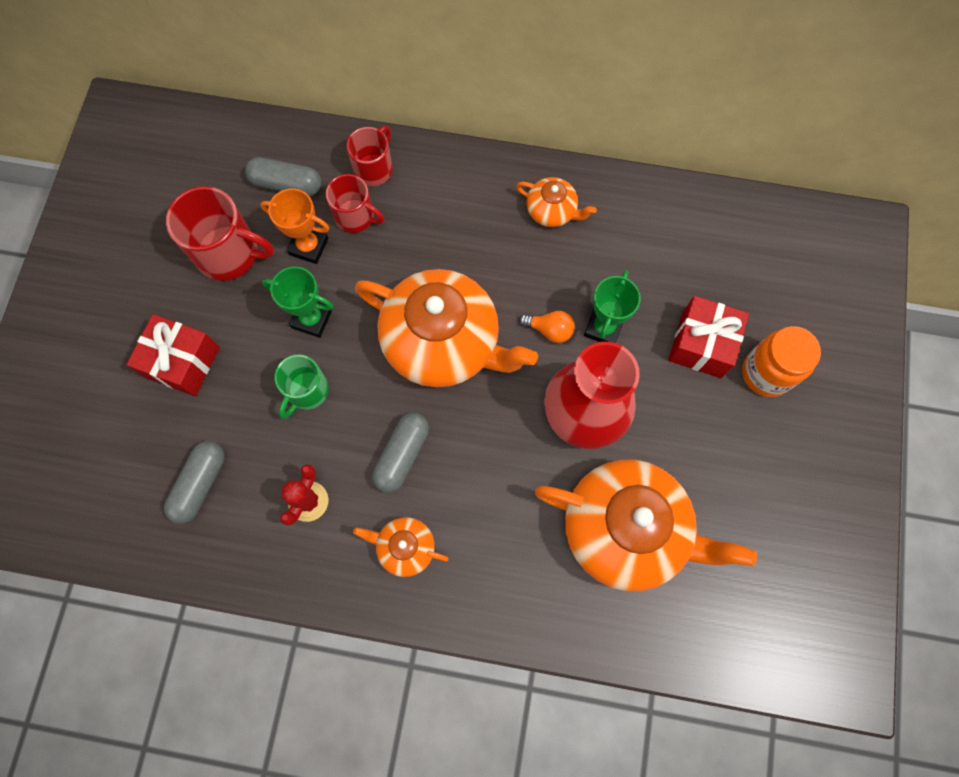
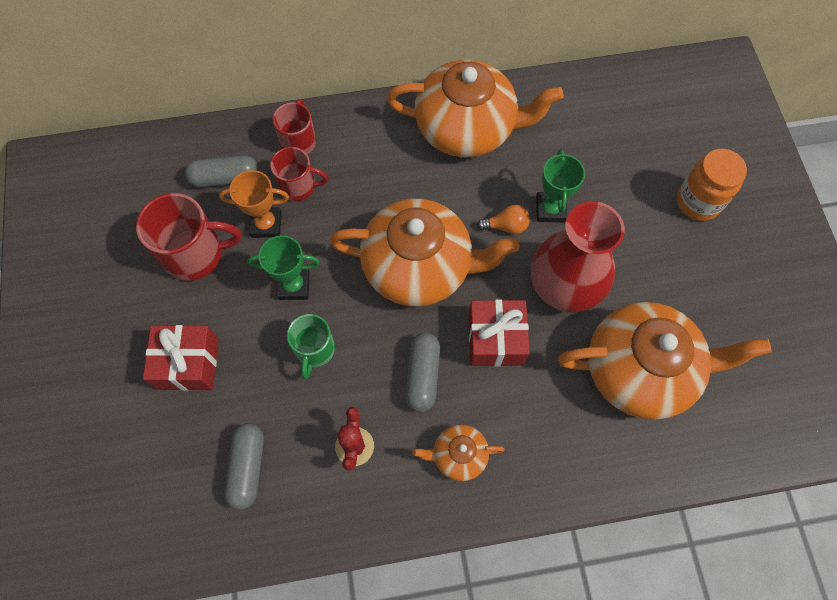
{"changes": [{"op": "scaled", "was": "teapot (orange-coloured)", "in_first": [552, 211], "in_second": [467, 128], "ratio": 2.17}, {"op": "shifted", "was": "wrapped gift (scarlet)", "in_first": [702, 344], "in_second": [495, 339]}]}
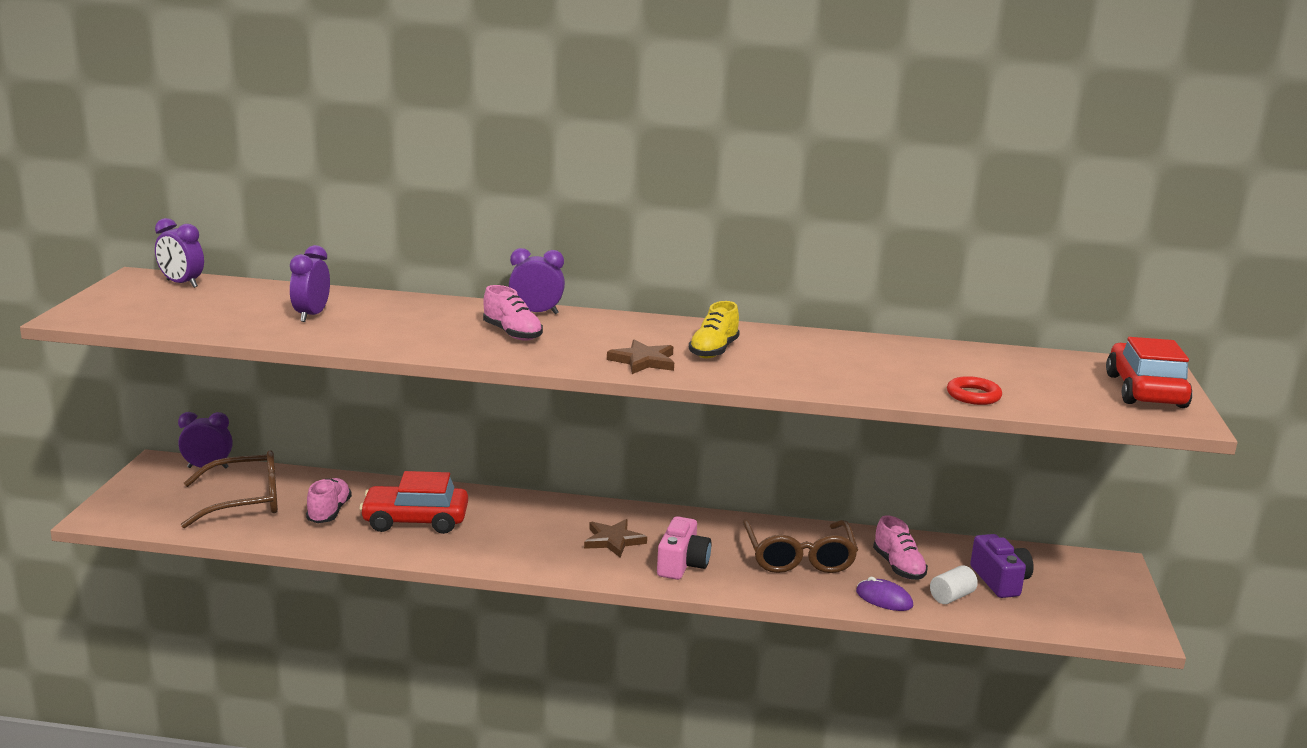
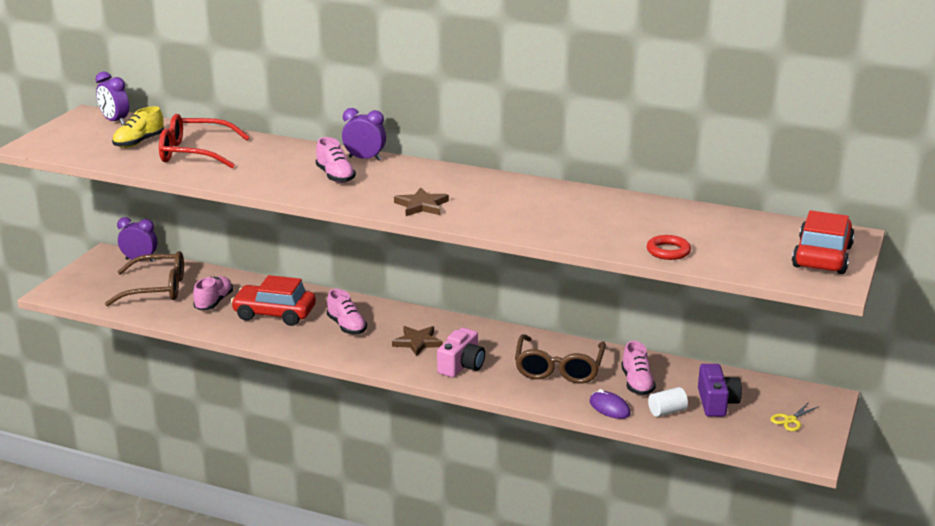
{"changes": [{"op": "swapped", "was": "clock (royal purple)", "now": "eyeglasses (scarlet)", "in_first": [311, 315], "in_second": [195, 153]}, {"op": "shifted", "was": "sneaker (golden)", "in_first": [713, 351], "in_second": [139, 142]}, {"op": "new", "now": "sneaker (pink)", "in_second": [346, 326]}, {"op": "new", "now": "shears (golden)", "in_second": [790, 420]}]}
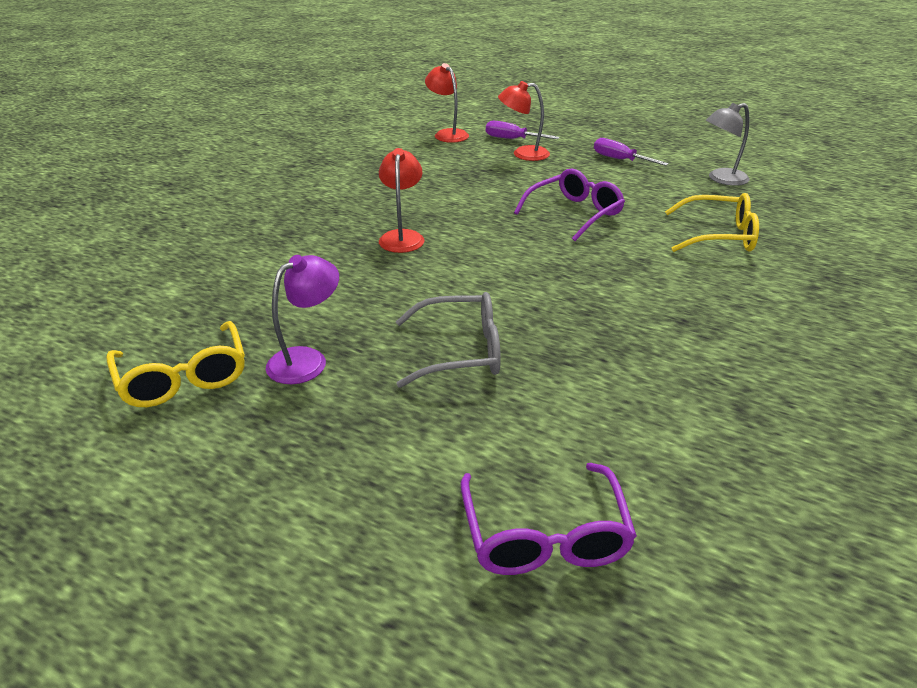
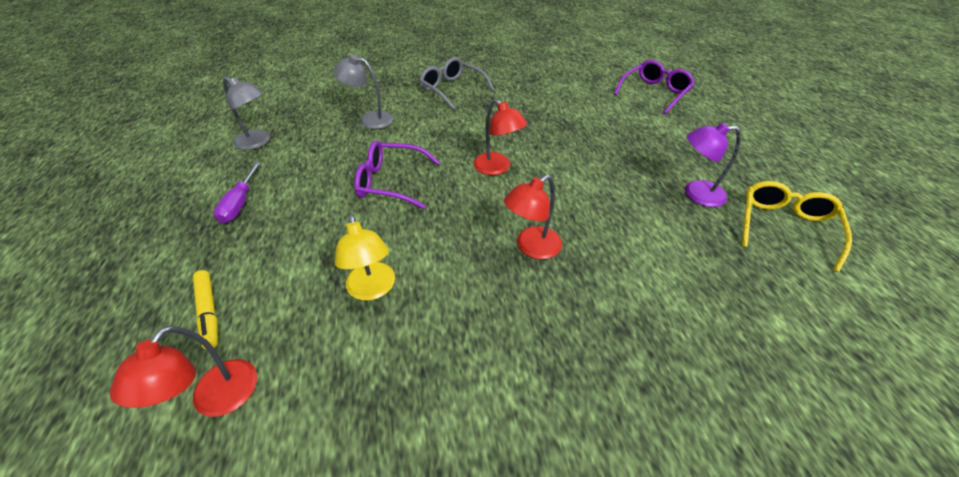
{"changes": [{"op": "shifted", "was": "eyeglasses (ash-grey)", "in_first": [460, 351], "in_second": [452, 89]}, {"op": "swapped", "was": "flat screwdriver (royal purple)", "now": "marker pen (golden)", "in_first": [512, 139], "in_second": [209, 312]}, {"op": "shifted", "was": "desk lamp (scarlet)", "in_first": [523, 154], "in_second": [497, 168]}, {"op": "swapped", "was": "eyeglasses (golden)", "now": "desk lamp (ash-grey)", "in_first": [719, 236], "in_second": [369, 119]}, {"op": "new", "now": "desk lamp (golden)", "in_second": [372, 289]}]}
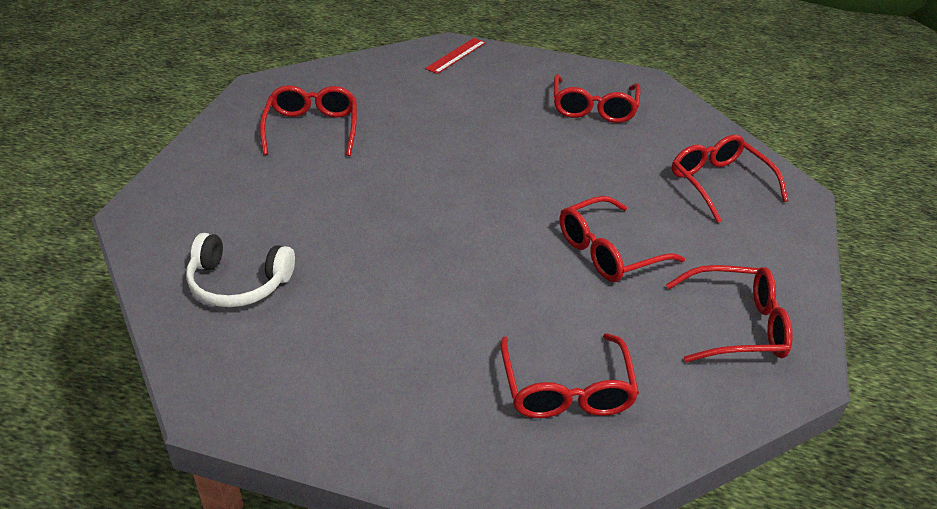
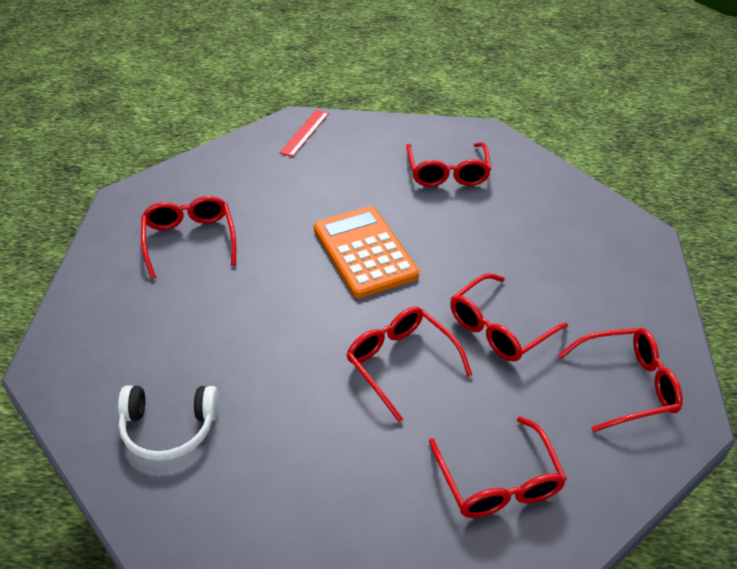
{"changes": [{"op": "shifted", "was": "eyeglasses (scarlet)", "in_first": [718, 183], "in_second": [400, 363]}, {"op": "new", "now": "adding machine (orange-coloured)", "in_second": [364, 252]}]}
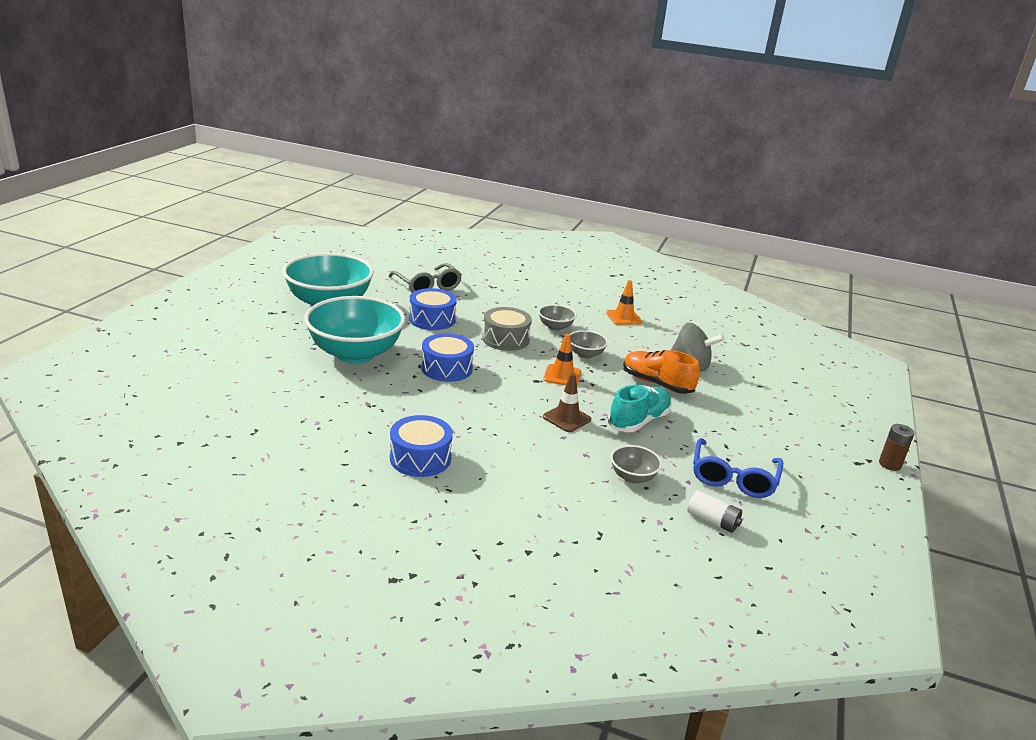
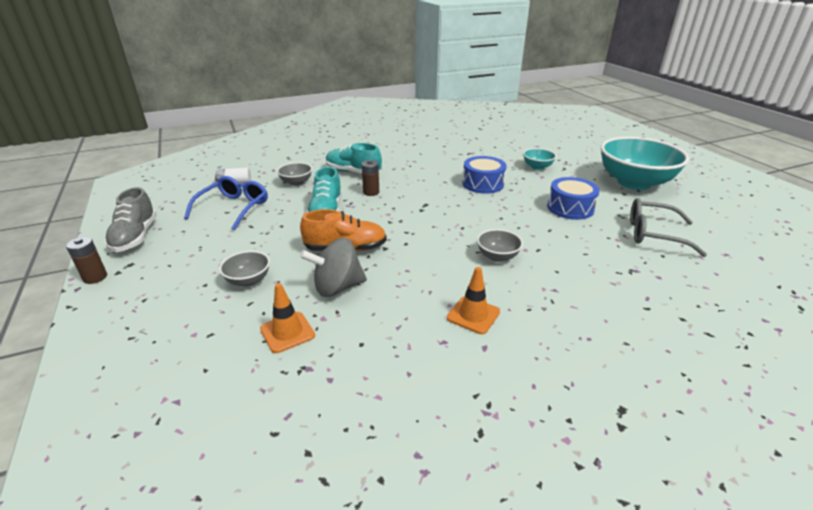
{"changes": [{"op": "scaled", "was": "serving bowl (aqua)", "in_first": [355, 354], "in_second": [537, 167], "ratio": 0.44}, {"op": "gone", "was": "drum (cobalt)", "in_first": [420, 458]}, {"op": "gone", "was": "drum (ash-grey)", "in_first": [505, 339]}, {"op": "shifted", "was": "traffic cone (orange-coloured)", "in_first": [562, 376], "in_second": [287, 332]}, {"op": "swapped", "was": "traffic cone (brown)", "now": "AA battery (brown)", "in_first": [567, 418], "in_second": [371, 192]}, {"op": "shifted", "was": "serving bowl (ash-grey)", "in_first": [585, 354], "in_second": [248, 280]}, {"op": "rotated", "was": "eyeglasses (cobalt)", "in_first": [733, 478], "in_second": [233, 208], "clockwise": 45}, {"op": "new", "now": "sneaker (ash-grey)", "in_second": [135, 237]}, {"op": "new", "now": "sneaker (aqua)", "in_second": [353, 172]}]}
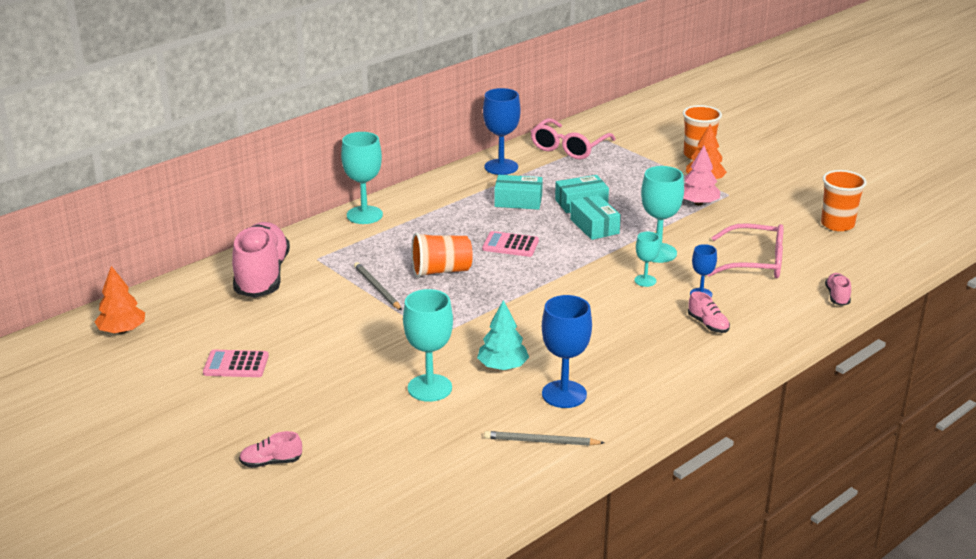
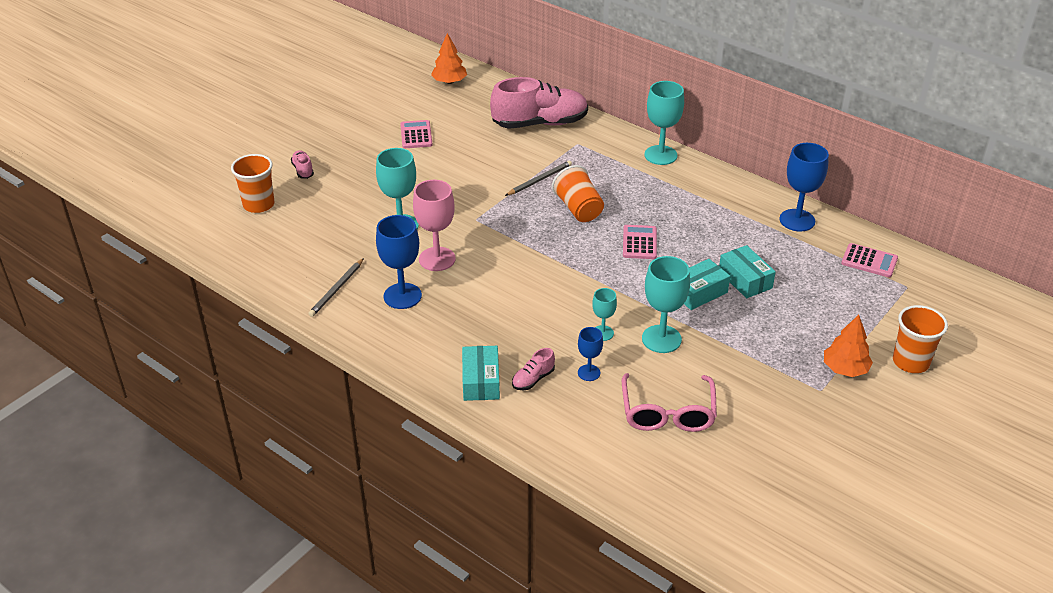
{"changes": [{"op": "swapped", "was": "tree (aqua)", "now": "chalice (pink)", "in_first": [502, 366], "in_second": [437, 259]}, {"op": "rotated", "was": "lead pencil (ash-grey)", "in_first": [541, 441], "in_second": [336, 289], "clockwise": -150}, {"op": "shifted", "was": "box (aqua)", "in_first": [518, 201], "in_second": [481, 381]}, {"op": "swapped", "was": "eyeglasses (pink)", "now": "adding machine (pink)", "in_first": [569, 148], "in_second": [869, 261]}, {"op": "gone", "was": "tree (pink)", "in_first": [698, 203]}, {"op": "shifted", "was": "beaker (orange-coloured)", "in_first": [837, 224], "in_second": [258, 204]}, {"op": "gone", "was": "sneaker (pink)", "in_first": [837, 296]}]}
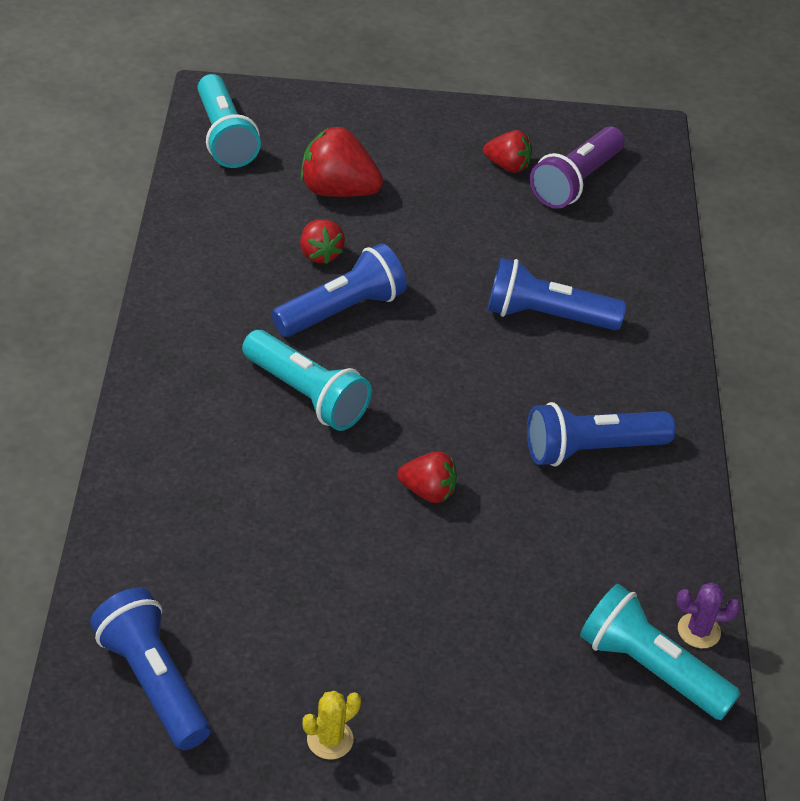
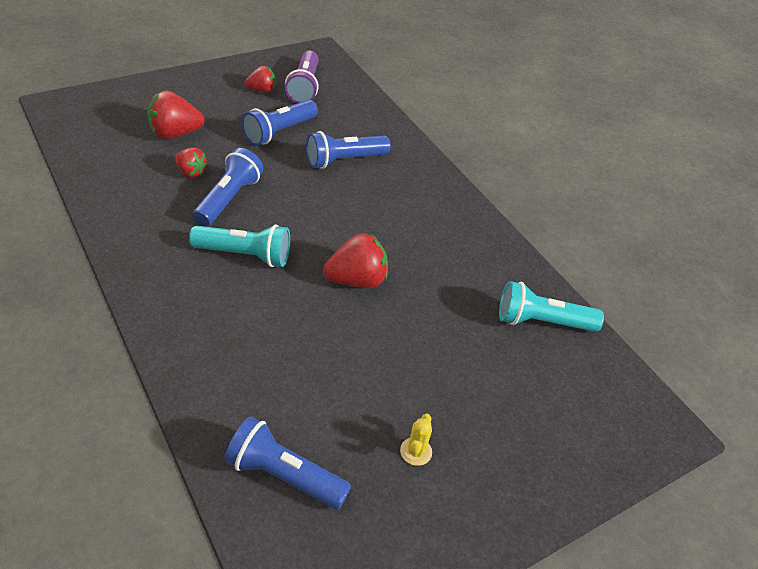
{"changes": [{"op": "gone", "was": "torch (aqua)", "in_first": [224, 137]}, {"op": "scaled", "was": "toy strawberry (scarlet)", "in_first": [428, 491], "in_second": [356, 280], "ratio": 1.64}, {"op": "shifted", "was": "torch (cobalt)", "in_first": [591, 450], "in_second": [279, 132]}, {"op": "gone", "was": "saguaro cactus (royal purple)", "in_first": [698, 631]}]}
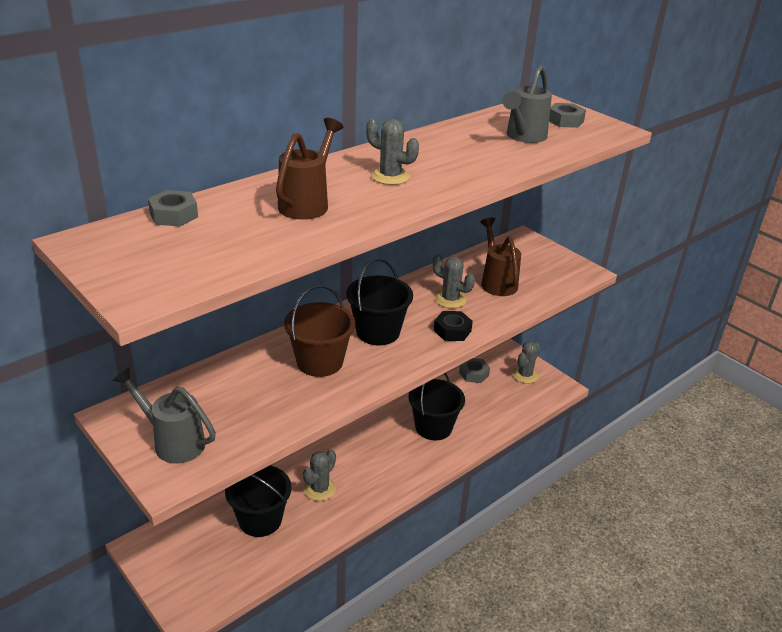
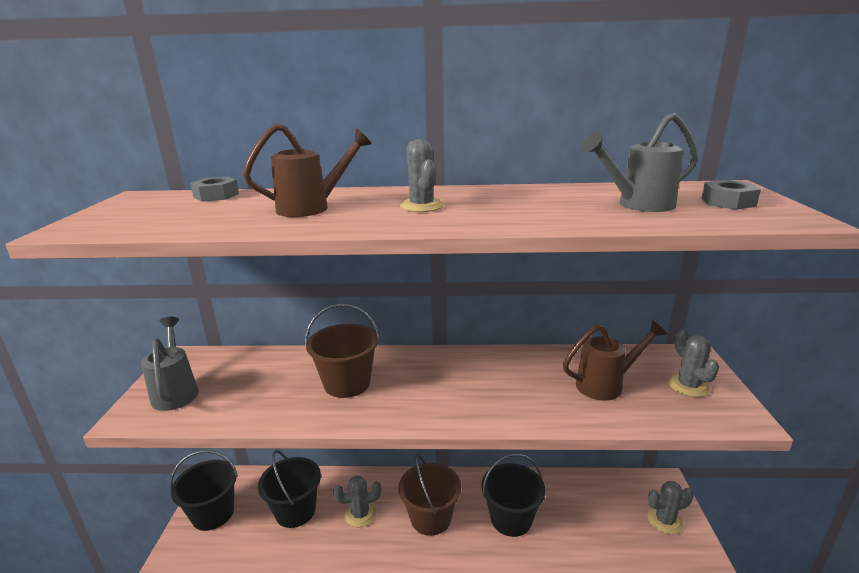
{"changes": [{"op": "shifted", "was": "sand bucket (black)", "in_first": [378, 332], "in_second": [213, 513]}, {"op": "shifted", "was": "saguaro cactus (ash-grey)", "in_first": [450, 299], "in_second": [688, 386]}, {"op": "gone", "was": "nut (black)", "in_first": [452, 331]}, {"op": "gone", "was": "nut (ash-grey)", "in_first": [473, 374]}, {"op": "rotated", "was": "watering pot (brown)", "in_first": [497, 281], "in_second": [606, 384], "clockwise": 45}, {"op": "new", "now": "sand bucket (brown)", "in_second": [431, 518]}]}
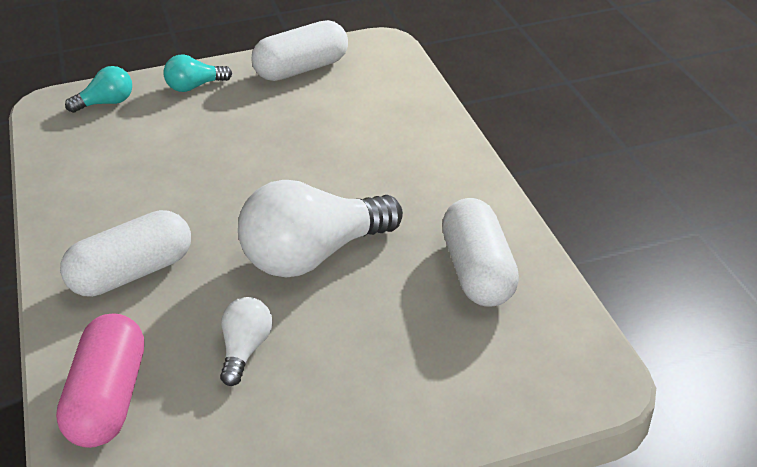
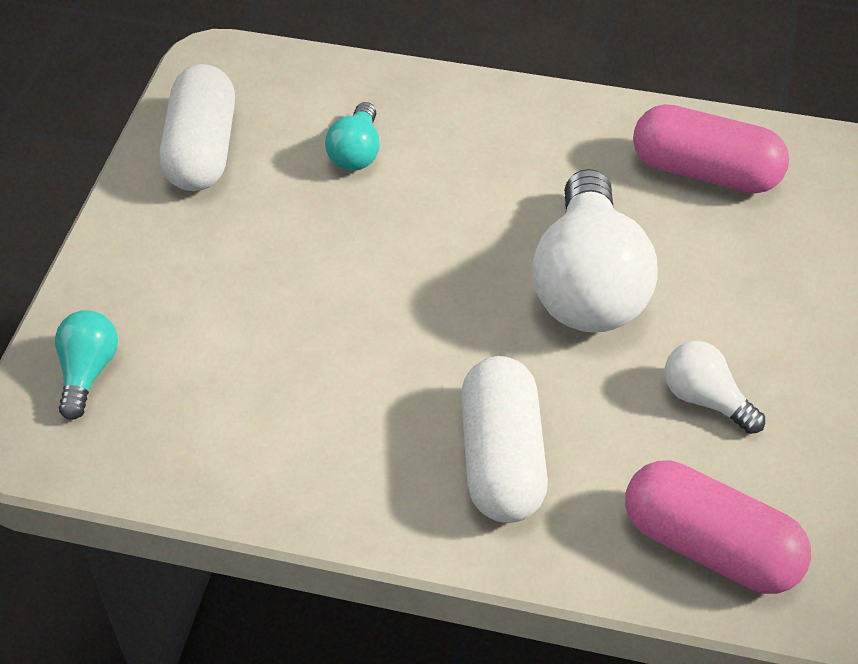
{"changes": [{"op": "shifted", "was": "light bulb (aqua)", "in_first": [195, 86], "in_second": [356, 152]}, {"op": "repainted", "was": "capsule (white)", "now": "capsule (pink)", "in_first": [477, 271], "in_second": [705, 172]}]}
